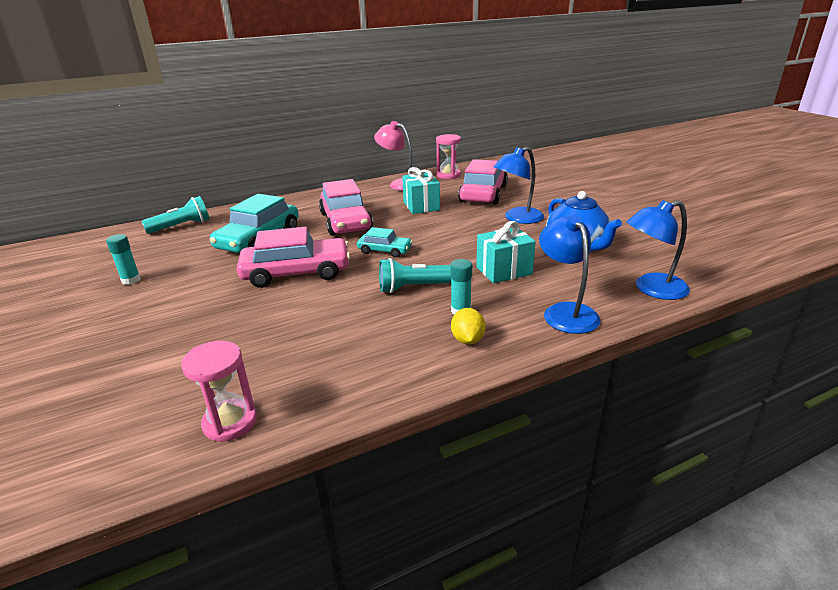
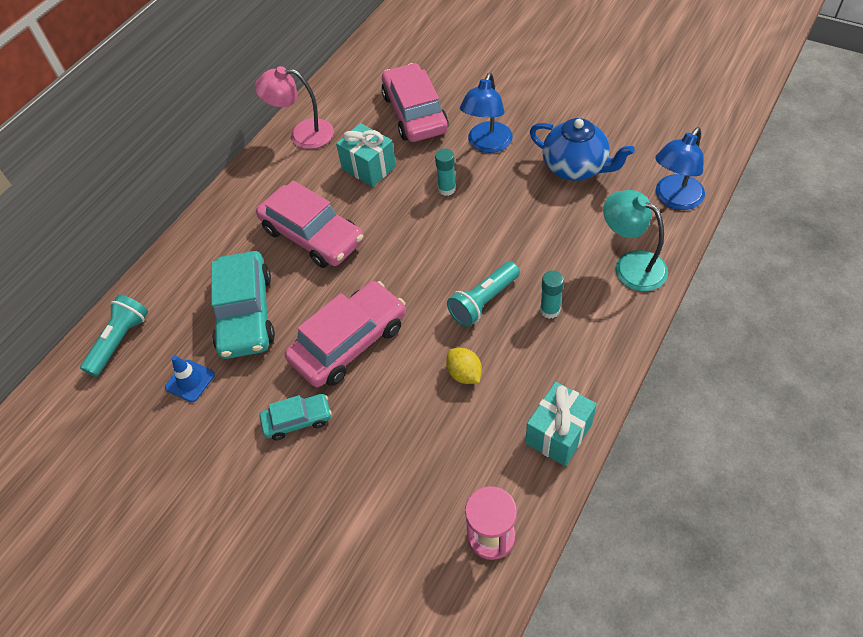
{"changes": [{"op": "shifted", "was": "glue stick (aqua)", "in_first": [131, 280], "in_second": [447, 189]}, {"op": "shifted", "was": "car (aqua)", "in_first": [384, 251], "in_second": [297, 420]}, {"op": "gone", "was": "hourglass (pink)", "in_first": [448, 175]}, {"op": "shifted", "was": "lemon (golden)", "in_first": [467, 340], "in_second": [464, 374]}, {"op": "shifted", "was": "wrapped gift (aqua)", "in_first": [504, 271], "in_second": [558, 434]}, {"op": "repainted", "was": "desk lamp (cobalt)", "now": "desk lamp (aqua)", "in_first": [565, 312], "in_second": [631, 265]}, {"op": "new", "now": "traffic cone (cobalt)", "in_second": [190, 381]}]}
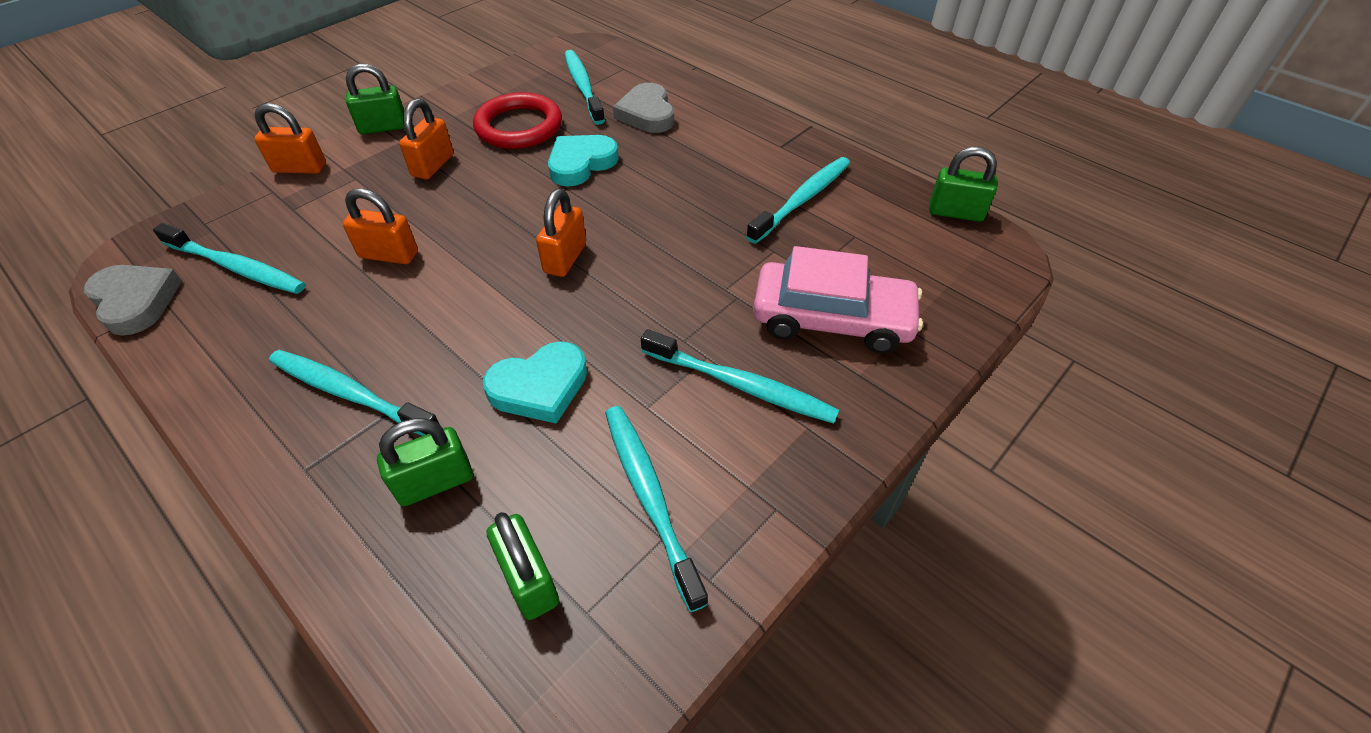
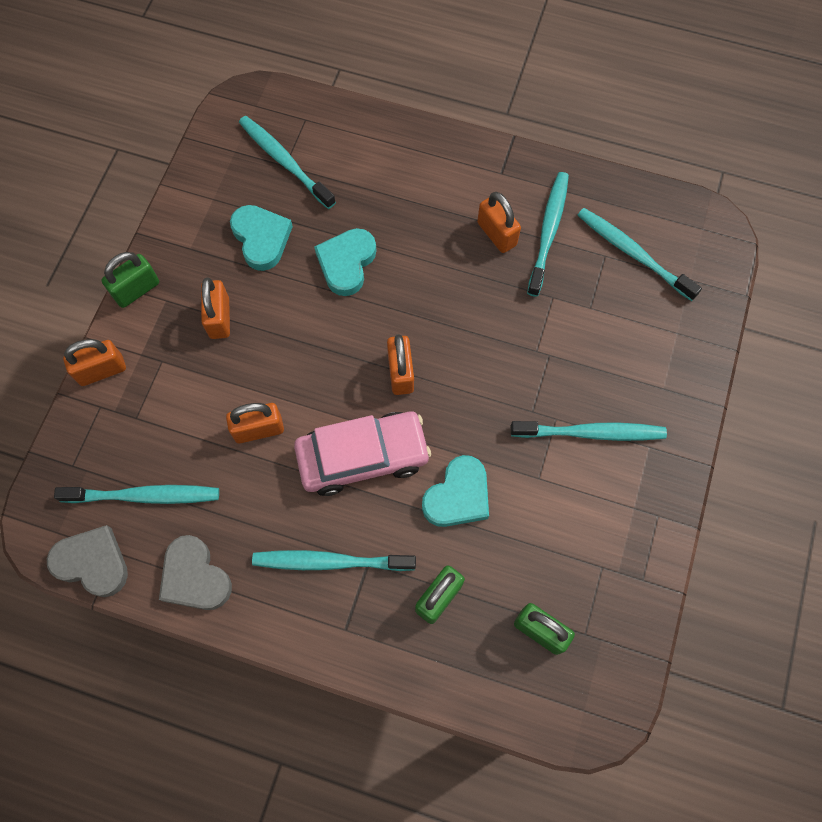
{"changes": [{"op": "swapped", "was": "torus (scarlet)", "now": "love heart (aqua)", "in_first": [519, 126], "in_second": [261, 239]}, {"op": "shifted", "was": "dental brush (aqua)", "in_first": [650, 497], "in_second": [633, 253]}, {"op": "shifted", "was": "love heart (ash-grey)", "in_first": [647, 114], "in_second": [195, 577]}, {"op": "shifted", "was": "car (pink)", "in_first": [832, 319], "in_second": [363, 457]}, {"op": "gone", "was": "lock (emerald)", "in_first": [955, 212]}, {"op": "new", "now": "lock (orange-coloured)", "in_second": [496, 234]}]}
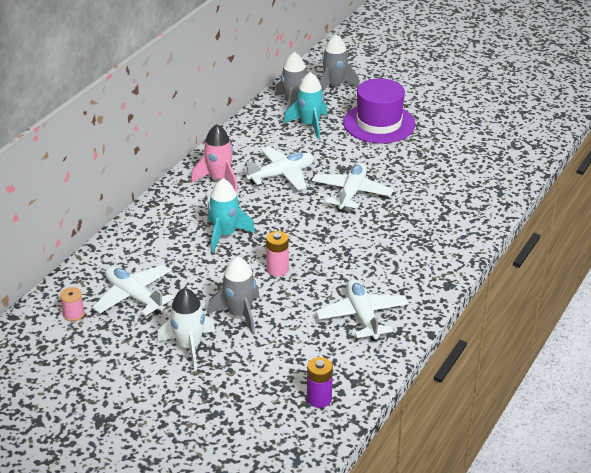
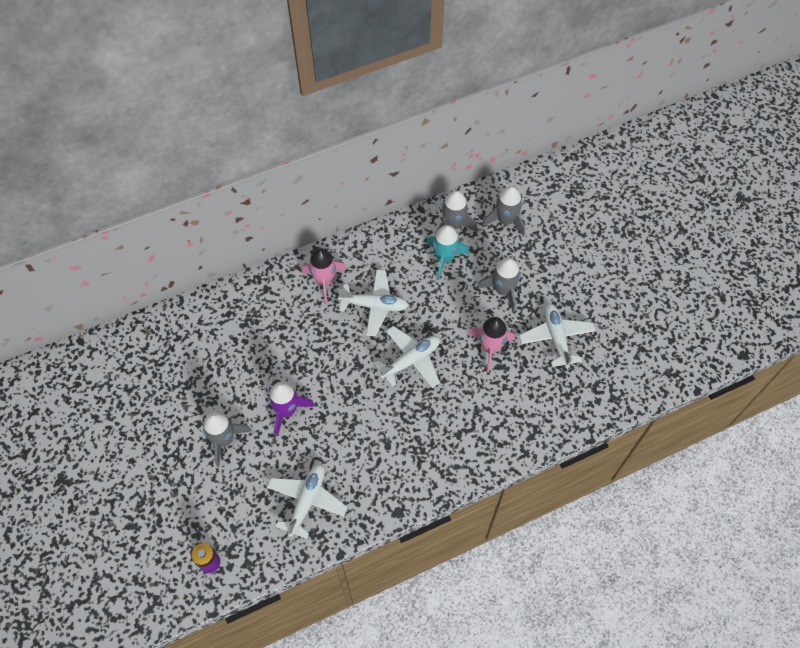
{"changes": [{"op": "gone", "was": "bobbin (pink)", "in_first": [73, 314]}, {"op": "shifted", "was": "aeroplane (white)", "in_first": [134, 296], "in_second": [556, 338]}, {"op": "gone", "was": "toy rocket (white)", "in_first": [189, 346]}, {"op": "gone", "was": "toy rocket (aqua)", "in_first": [225, 235]}, {"op": "swapped", "was": "AA battery (pink)", "now": "toy rocket (royal purple)", "in_first": [277, 269], "in_second": [287, 410]}, {"op": "swapped", "was": "tall hat (royal purple)", "now": "toy rocket (ash-grey)", "in_first": [379, 123], "in_second": [502, 290]}, {"op": "new", "now": "toy rocket (pink)", "in_second": [490, 348]}]}
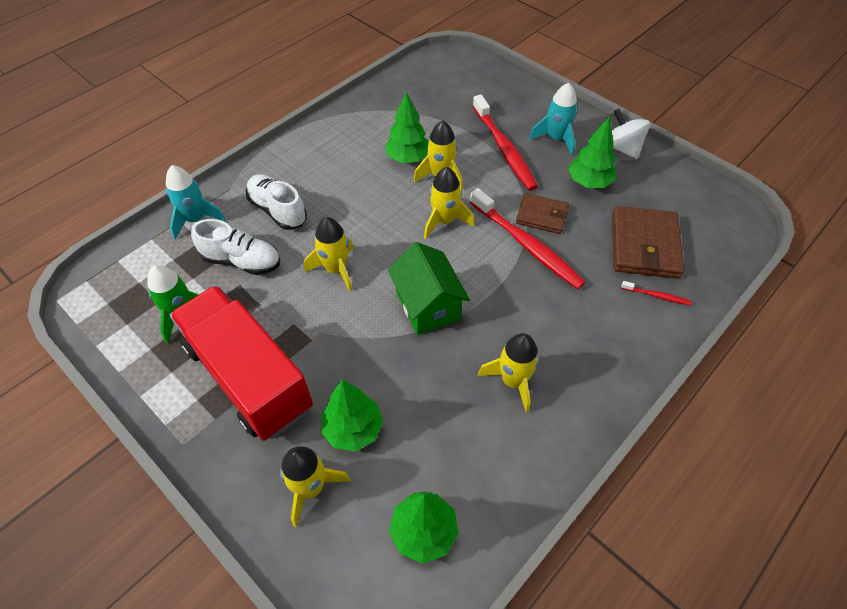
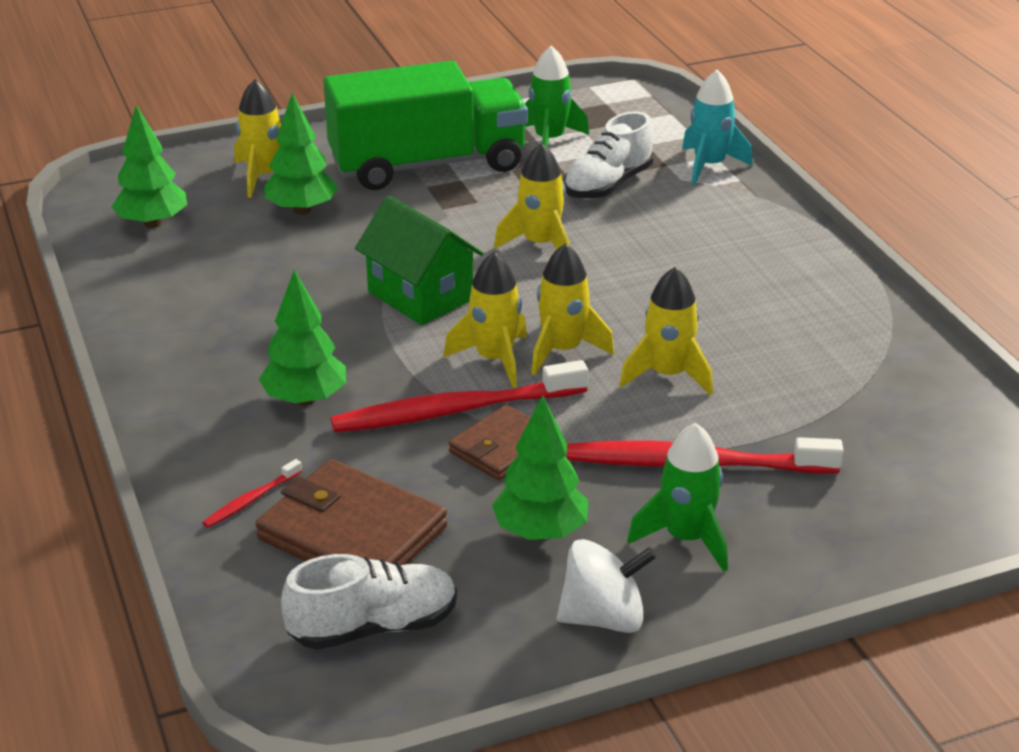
{"changes": [{"op": "repainted", "was": "truck (scarlet)", "now": "truck (emerald)", "in_first": [248, 377], "in_second": [427, 165]}, {"op": "shifted", "was": "sneaker (white)", "in_first": [278, 210], "in_second": [373, 627]}, {"op": "shifted", "was": "tree (emerald)", "in_first": [408, 158], "in_second": [305, 399]}, {"op": "rotated", "was": "house (emerald)", "in_first": [428, 305], "in_second": [420, 296], "clockwise": 45}, {"op": "shifted", "was": "toy rocket (golden)", "in_first": [513, 381], "in_second": [494, 359]}, {"op": "repainted", "was": "toy rocket (aqua)", "now": "toy rocket (emerald)", "in_first": [556, 139], "in_second": [686, 538]}]}
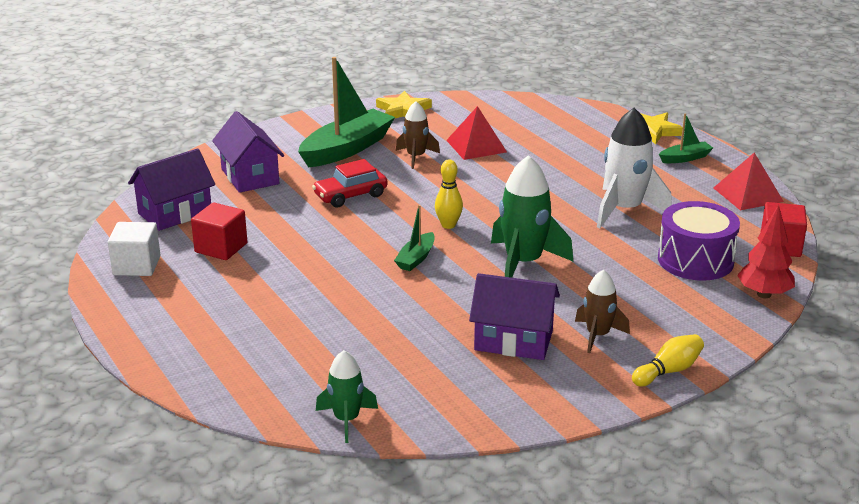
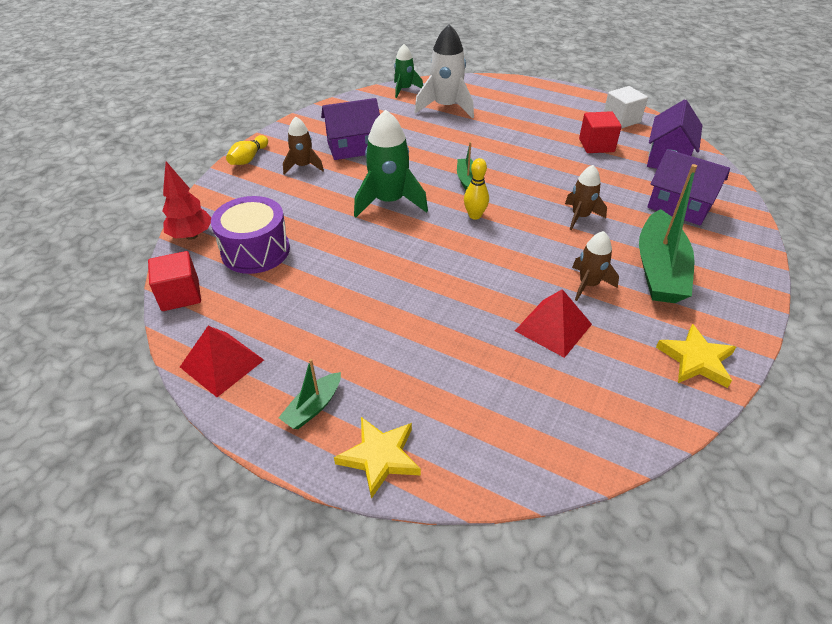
{"changes": [{"op": "swapped", "was": "car (scarlet)", "now": "toy rocket (brown)", "in_first": [350, 195], "in_second": [580, 217]}, {"op": "shifted", "was": "toy rocket (white)", "in_first": [624, 210], "in_second": [446, 107]}]}
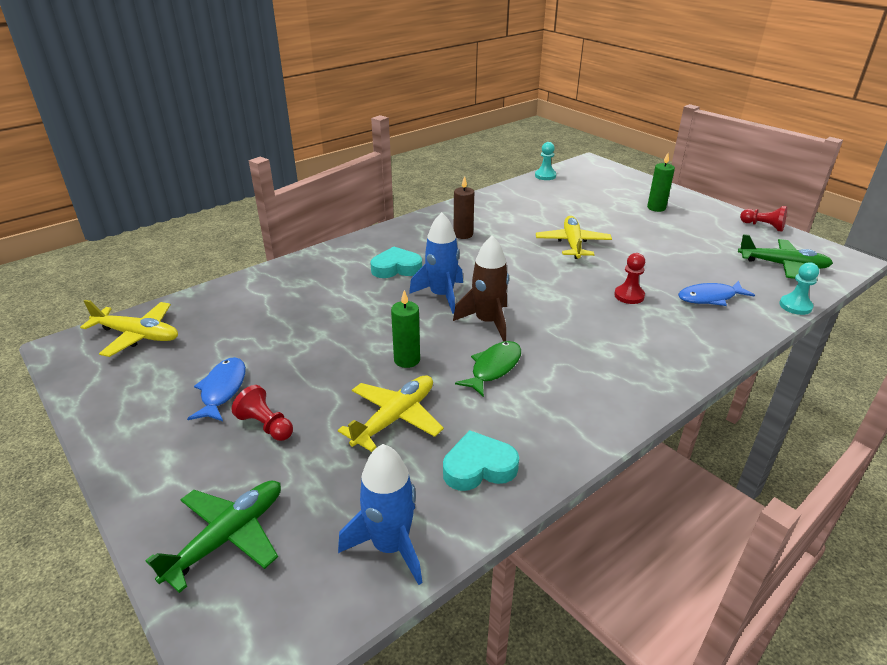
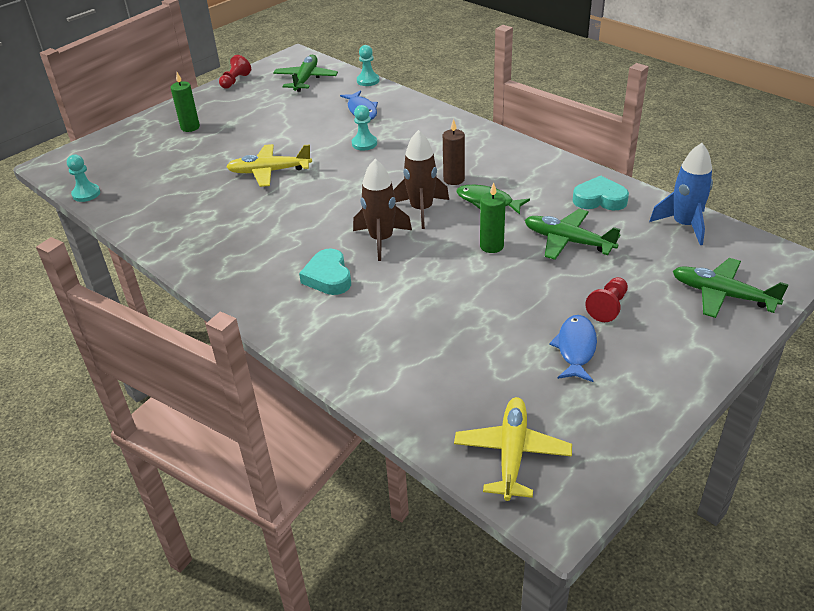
{"changes": [{"op": "rotated", "was": "toy fish (cobalt)", "in_first": [222, 390], "in_second": [575, 348], "clockwise": 105}, {"op": "repainted", "was": "aeroplane (golden)", "now": "aeroplane (emerald)", "in_first": [394, 418], "in_second": [568, 241]}, {"op": "repainted", "was": "toy rocket (cobalt)", "now": "toy rocket (brown)", "in_first": [441, 296], "in_second": [381, 240]}, {"op": "rotated", "was": "love heart (aqua)", "in_first": [479, 467], "in_second": [599, 199], "clockwise": 120}, {"op": "shifted", "was": "candle (brown)", "in_first": [463, 234], "in_second": [454, 179]}, {"op": "repainted", "was": "pawn (scarlet)", "now": "pawn (aqua)", "in_first": [629, 296], "in_second": [364, 143]}]}
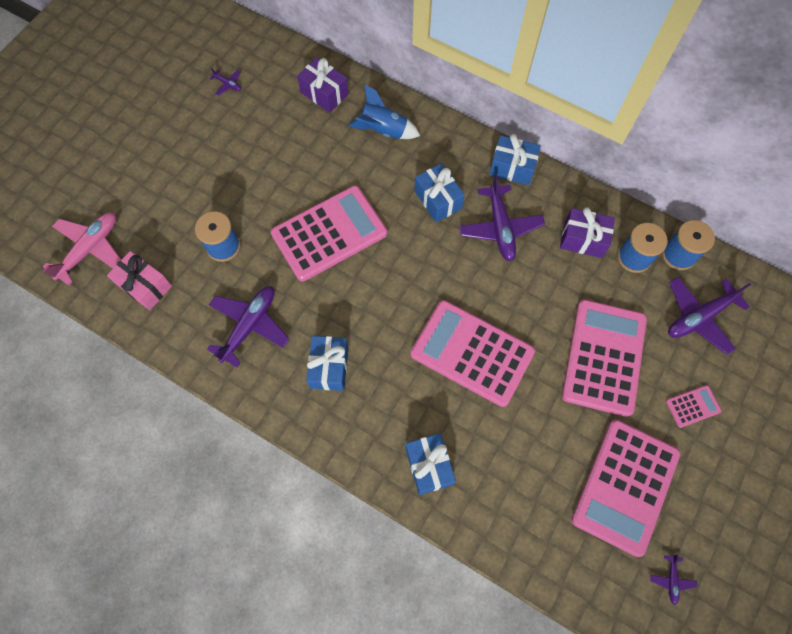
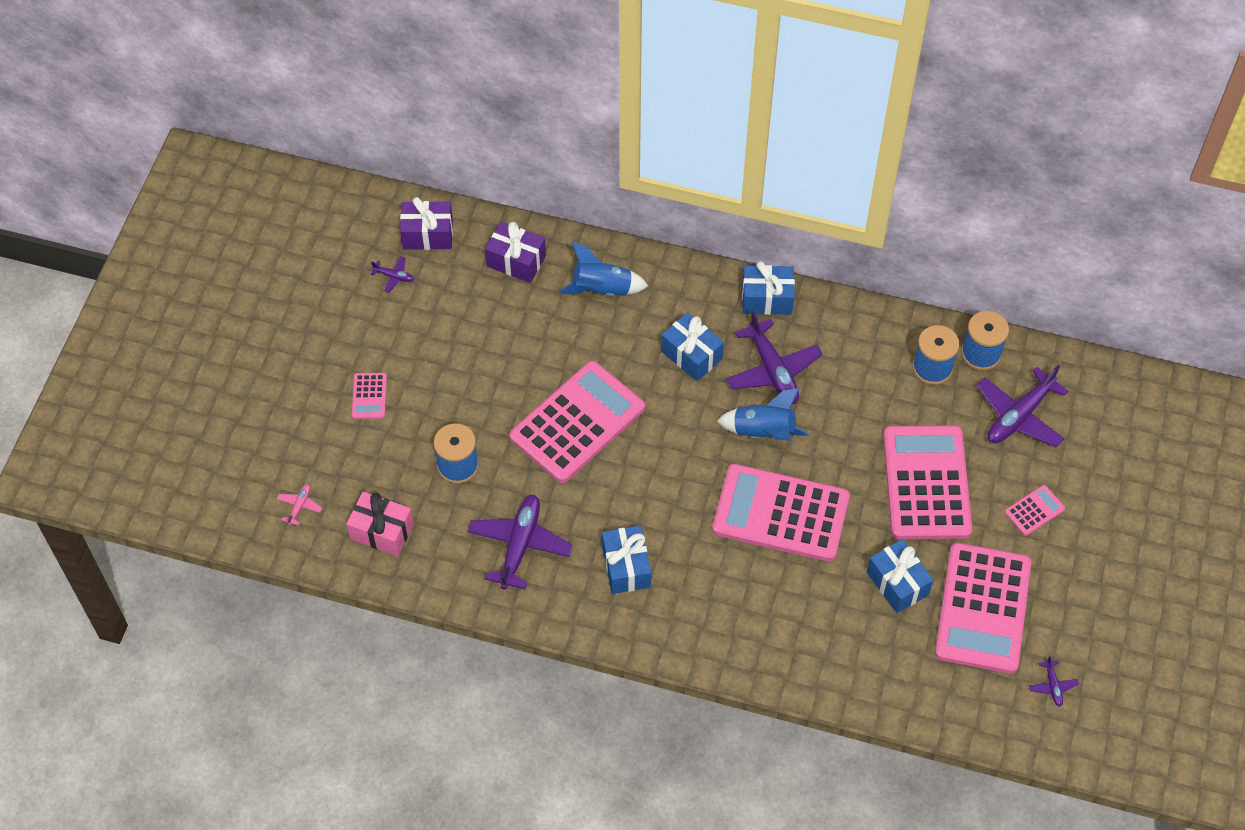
{"changes": [{"op": "scaled", "was": "aeroplane (pink)", "in_first": [90, 249], "in_second": [299, 506], "ratio": 0.45}, {"op": "shifted", "was": "wrapped gift (cobalt)", "in_first": [429, 466], "in_second": [897, 583]}, {"op": "shifted", "was": "wrapped gift (royal purple)", "in_first": [583, 239], "in_second": [428, 234]}, {"op": "new", "now": "adding machine (pink)", "in_second": [369, 396]}, {"op": "new", "now": "toy rocket (cobalt)", "in_second": [763, 432]}]}
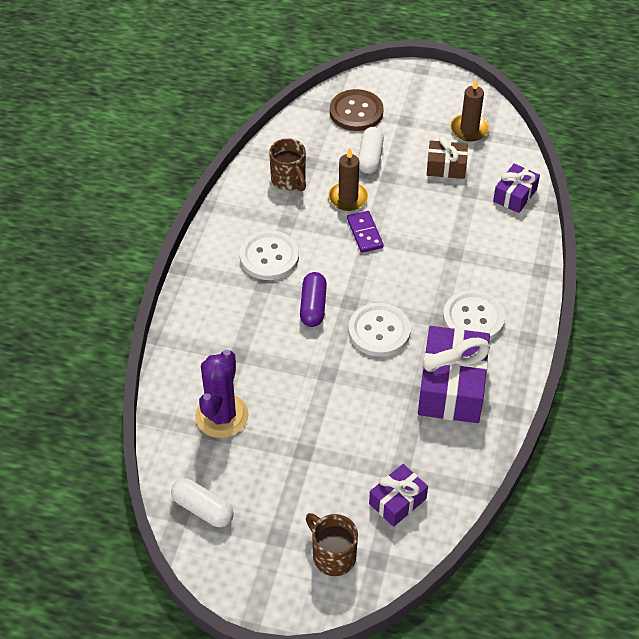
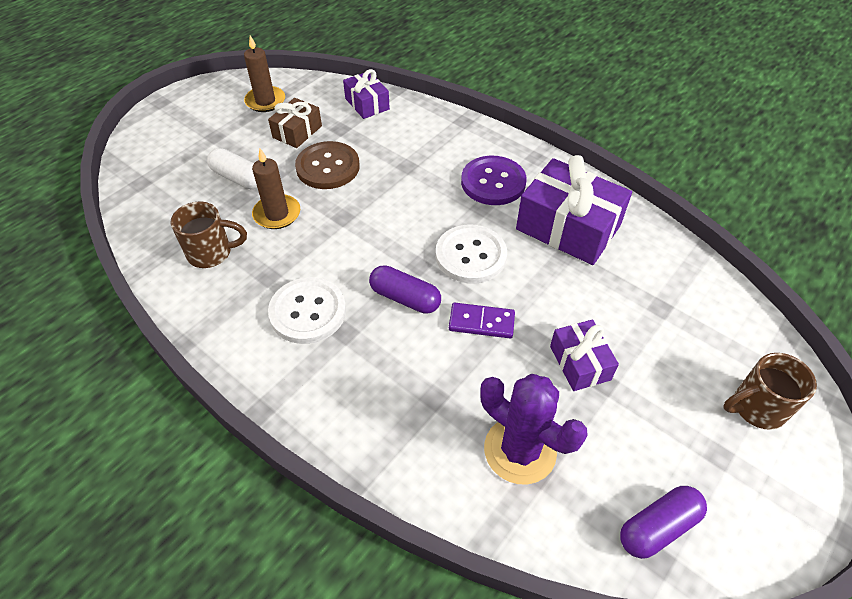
{"changes": [{"op": "repainted", "was": "capsule (white)", "now": "capsule (royal purple)", "in_first": [203, 509], "in_second": [658, 527]}, {"op": "shifted", "was": "button (brown)", "in_first": [356, 112], "in_second": [328, 167]}, {"op": "shifted", "was": "domino piece (royal purple)", "in_first": [364, 233], "in_second": [481, 322]}, {"op": "shifted", "was": "wrapped gift (royal purple)", "in_first": [397, 501], "in_second": [580, 363]}, {"op": "repainted", "was": "button (white)", "now": "button (royal purple)", "in_first": [473, 318], "in_second": [493, 182]}]}
